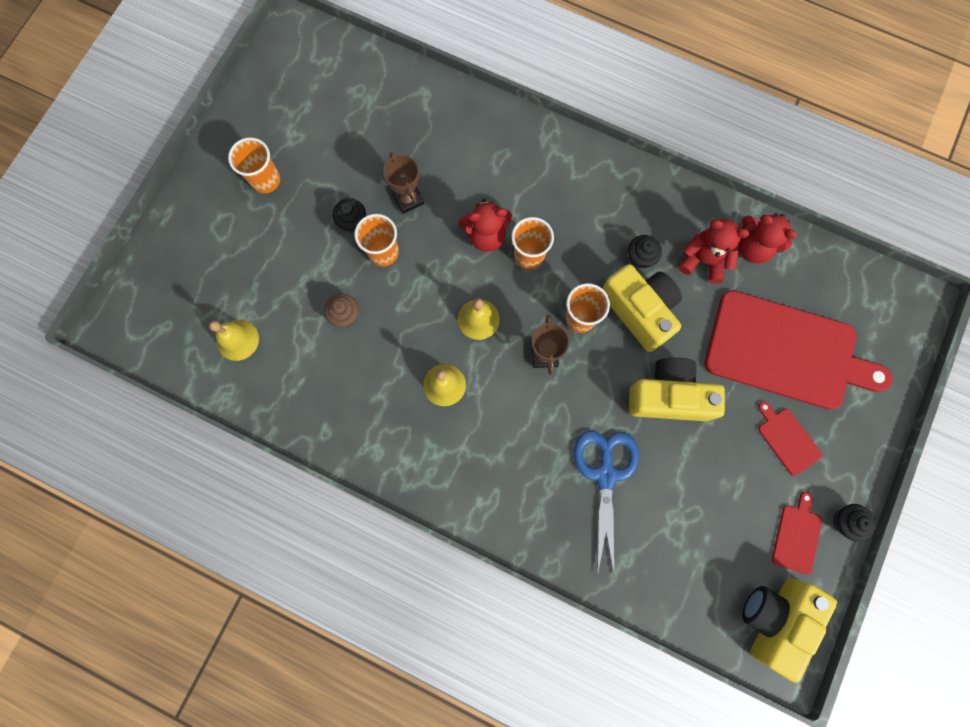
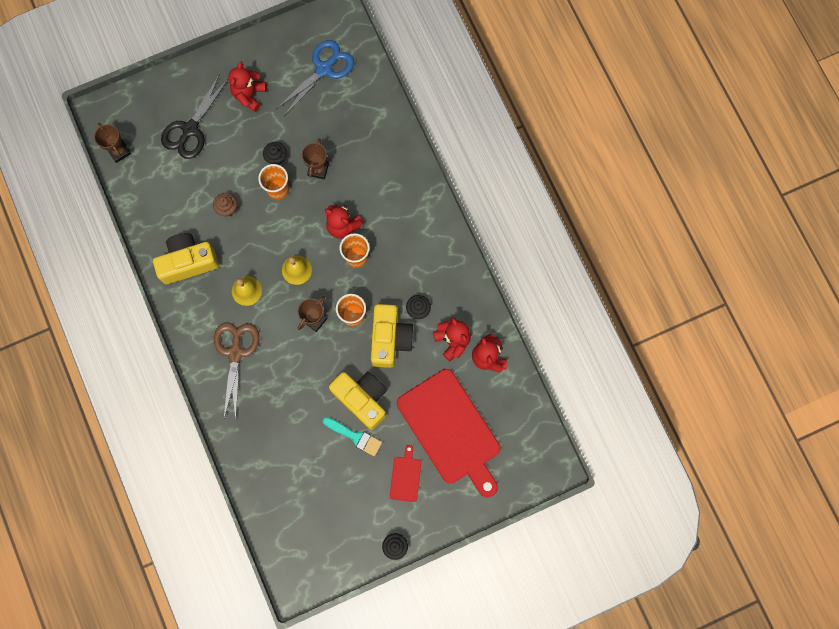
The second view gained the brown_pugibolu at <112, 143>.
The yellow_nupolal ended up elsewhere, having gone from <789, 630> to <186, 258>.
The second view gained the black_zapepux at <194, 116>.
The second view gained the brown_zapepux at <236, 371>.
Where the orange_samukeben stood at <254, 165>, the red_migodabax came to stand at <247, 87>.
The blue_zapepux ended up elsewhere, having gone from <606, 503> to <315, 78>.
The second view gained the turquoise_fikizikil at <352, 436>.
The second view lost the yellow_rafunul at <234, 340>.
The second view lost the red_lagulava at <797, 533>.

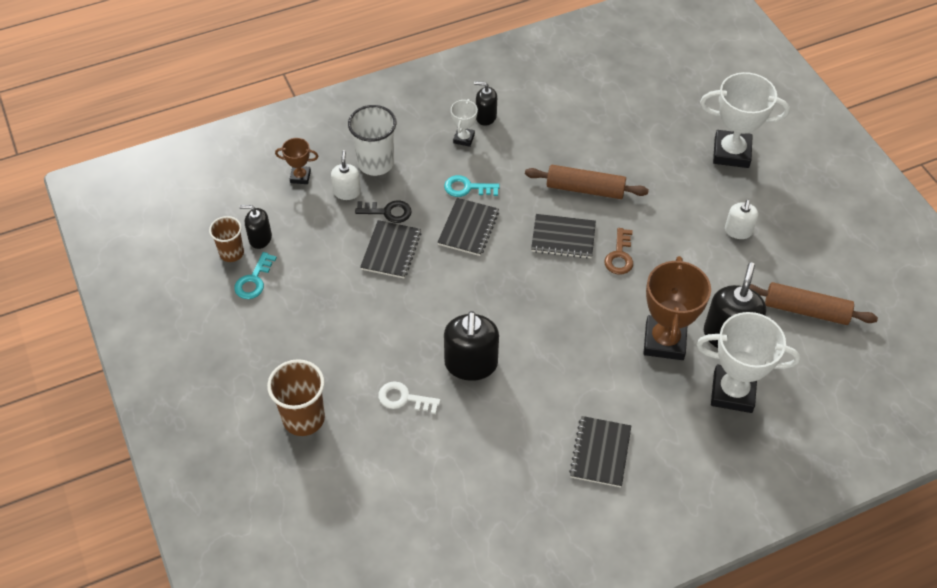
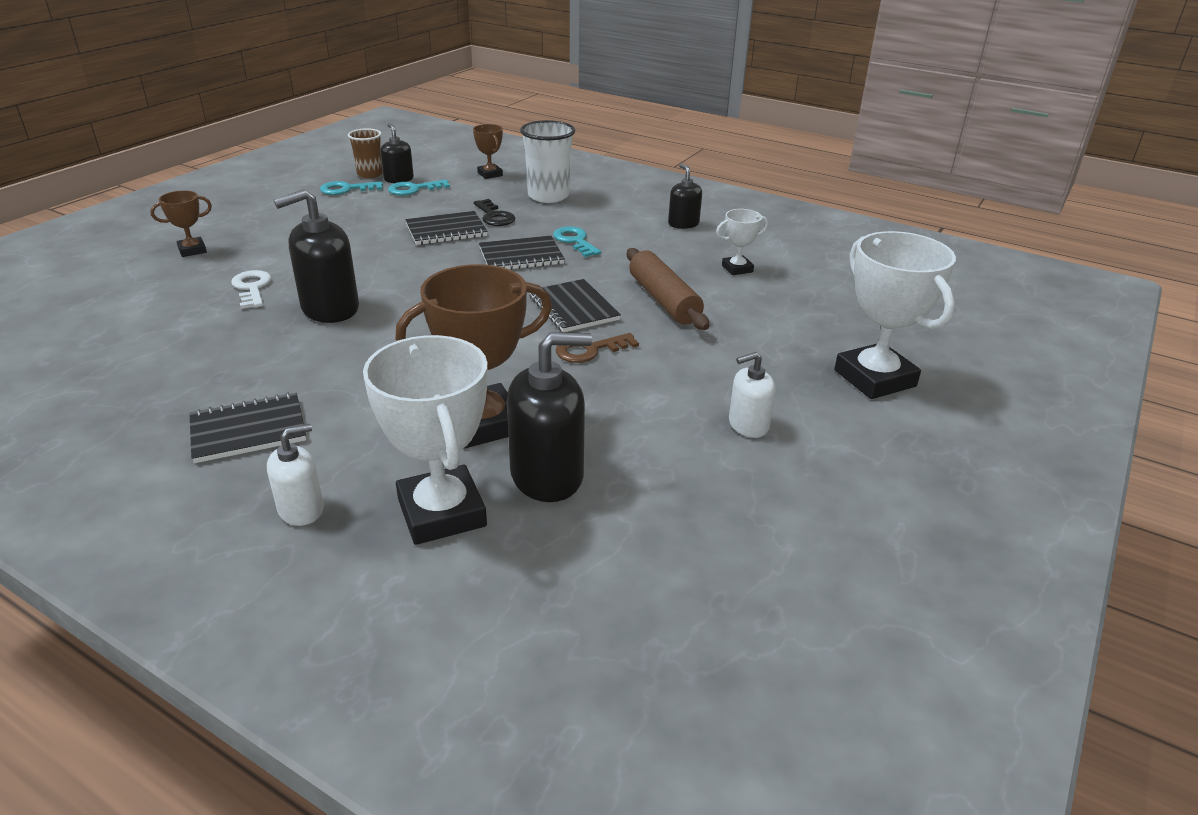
Where the brown_samukeben stood at <296, 397>, the brown_pugibolu came to stand at <181, 223>.
The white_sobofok ended up elsewhere, having gone from <346, 175> to <295, 475>.
The second view gained the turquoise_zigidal at <419, 187>.
The white_pugibolu ended up elsewhere, having gone from <464, 123> to <742, 242>.
The second view lost the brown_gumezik at <813, 303>.

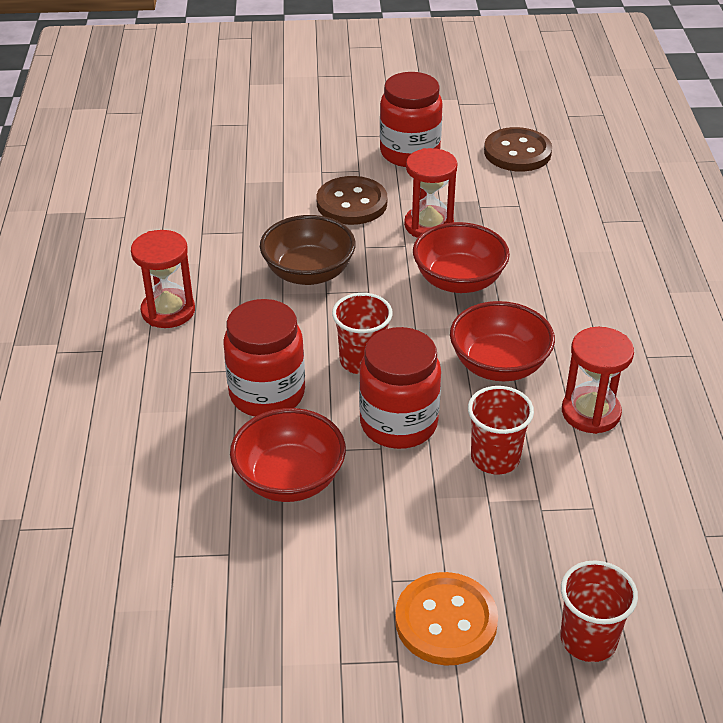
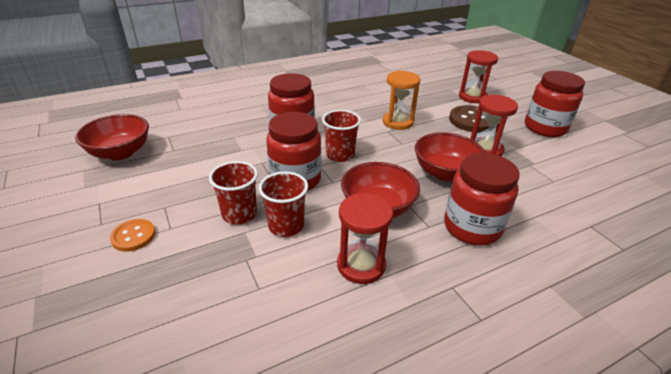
The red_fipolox ended up elsewhere, having gone from <288, 455> to <112, 137>.
The size of the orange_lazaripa at <446, 619> changed by a factor of 0.61.
The red_samukeben ended up elsewhere, having gone from <599, 611> to <233, 193>.
Where the brown_fipolox stood at <308, 250>, the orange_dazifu came to stand at <401, 100>.
The second view gained the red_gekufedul at <482, 199>.
The red_dazifu ended up elsewhere, having gone from <163, 279> to <478, 76>.
The second view lost the brown_lazaripa at <518, 149>.

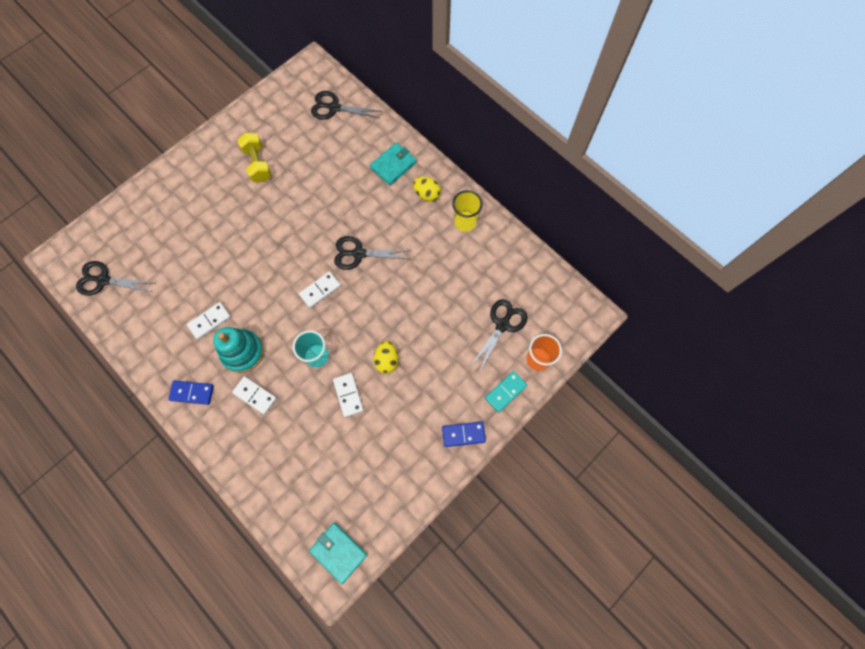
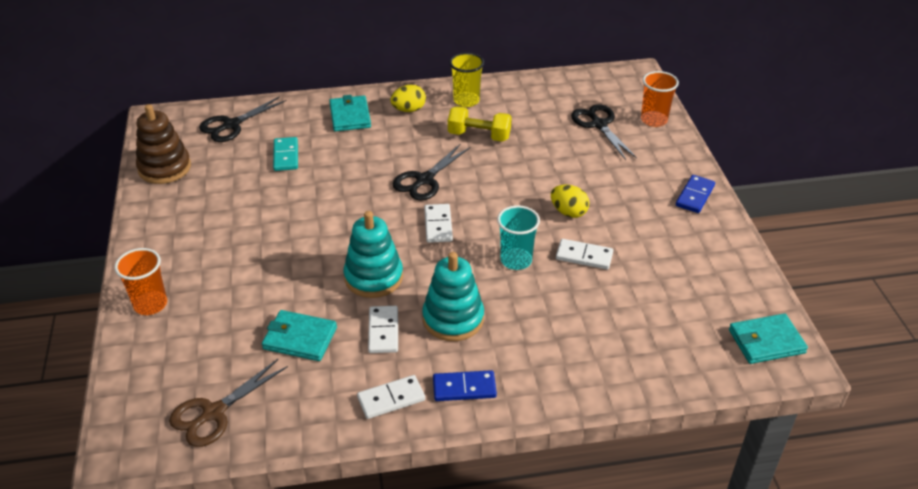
The second view gained the orange_samukeben at <140, 281>.
The second view gained the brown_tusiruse at <163, 144>.
What was the black_zapepux at <114, 278> turned into the brown_zapepux at <228, 403>.
The second view gained the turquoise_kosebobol at <299, 335>.
The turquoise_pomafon ended up elsewhere, having gone from <506, 392> to <285, 154>.
The second view gained the turquoise_tusiruse at <373, 254>.
The white_pomafon ended up elsewhere, having gone from <254, 395> to <391, 397>.
The blue_pomafon at <191, 392> ended up facing another way, 45 degrees clockwise from before.
The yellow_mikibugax ended up elsewhere, having gone from <255, 157> to <480, 124>.

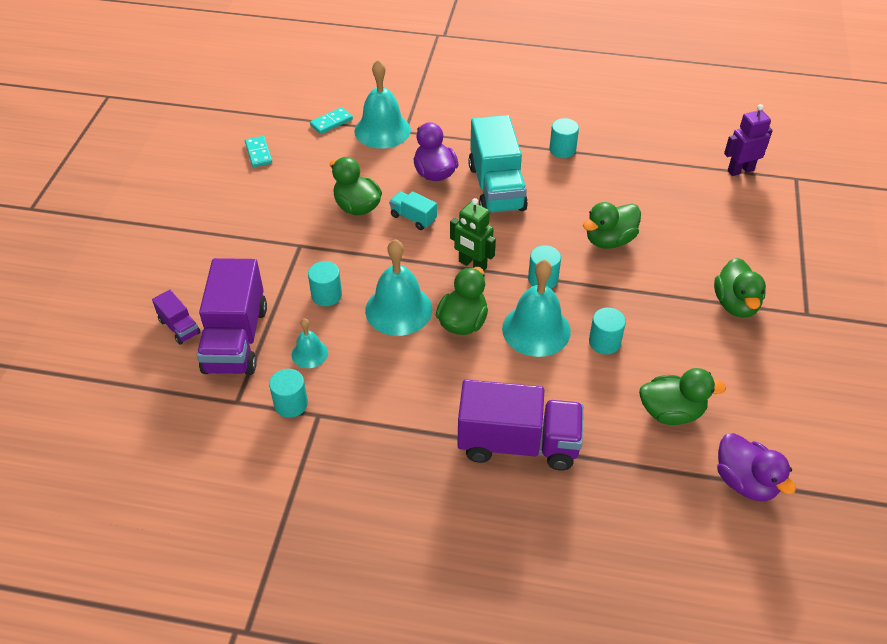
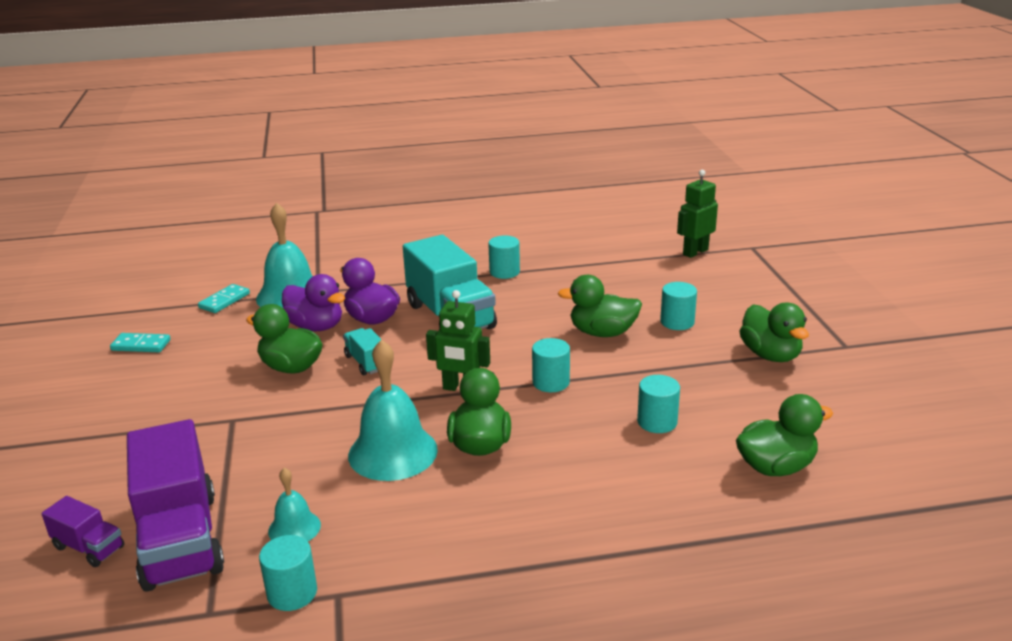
The turquoise_pomafon at <258, 151> ended up facing another way, 45 degrees counterclockwise from before.
The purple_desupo ended up elsewhere, having gone from <756, 467> to <313, 302>.
The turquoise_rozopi at <413, 210> ended up facing another way, 45 degrees clockwise from before.
The green_desupo at <612, 225> ended up facing another way, 60 degrees clockwise from before.
The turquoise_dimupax ended up elsewhere, having gone from <325, 283> to <678, 306>.
What was the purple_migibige at <748, 140> turned into the green_migibige at <697, 214>.
The second view lost the purple_rozopi at <520, 425>.
The second view lost the turquoise_rafunul at <536, 308>.

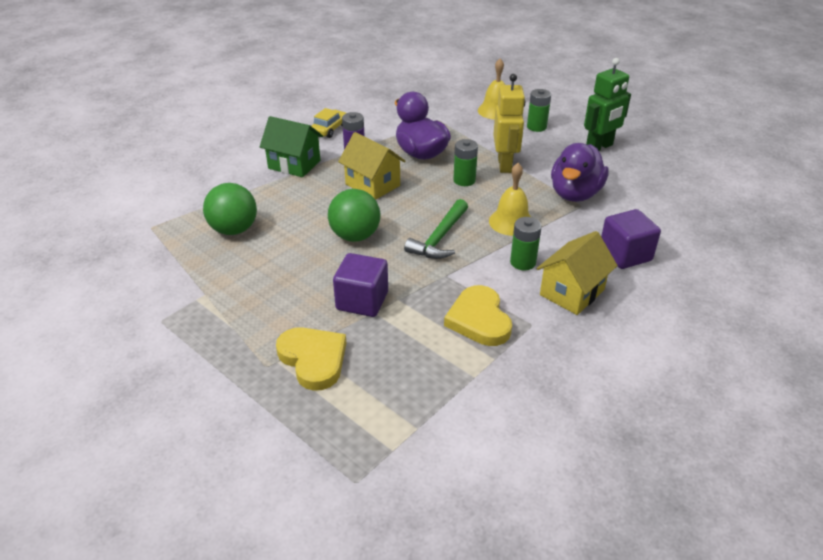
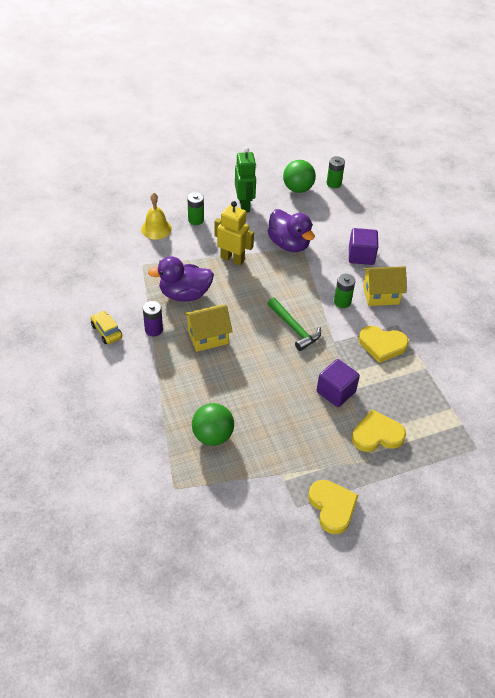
The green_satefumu ended up elsewhere, having gone from <354, 215> to <299, 176>.
The second view gained the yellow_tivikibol at <333, 507>.
The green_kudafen ended up elsewhere, having gone from <465, 162> to <336, 172>.
The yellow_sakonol at <577, 273> ended up facing another way, 75 degrees counterclockwise from before.
The second view lost the green_sakonol at <291, 146>.
The second view lost the yellow_rafunul at <510, 199>.

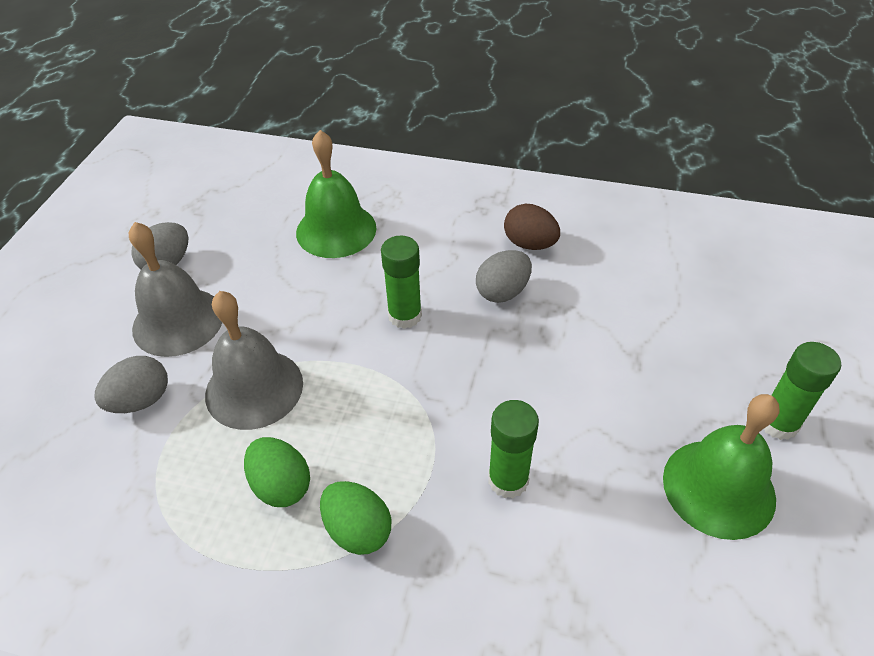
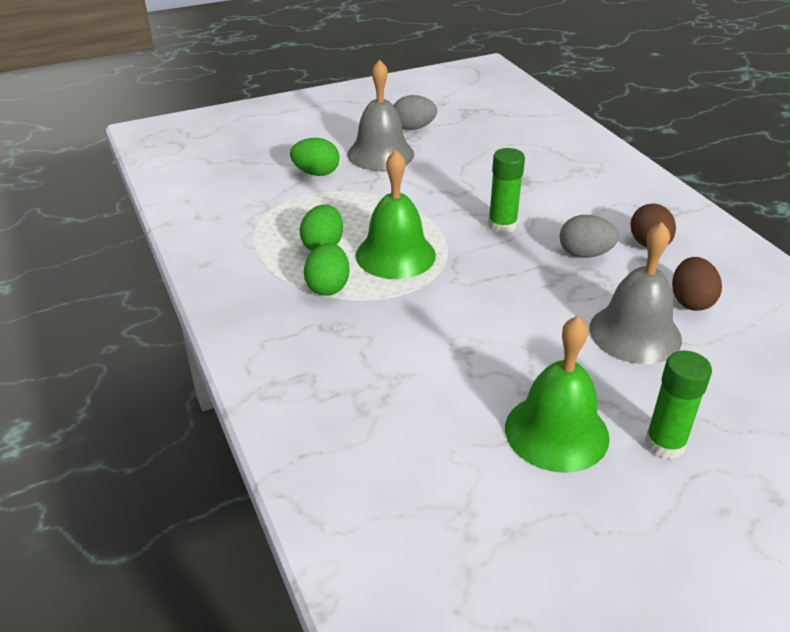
What was the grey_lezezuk at <131, 384> turned into the green_lezezuk at <315, 157>.
The green_rafunul ended up elsewhere, having gone from <336, 194> to <396, 214>.
The grey_rafunul ended up elsewhere, having gone from <254, 360> to <635, 293>.
The second view gained the brown_lezezuk at <697, 284>.
The second view lost the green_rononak at <513, 449>.

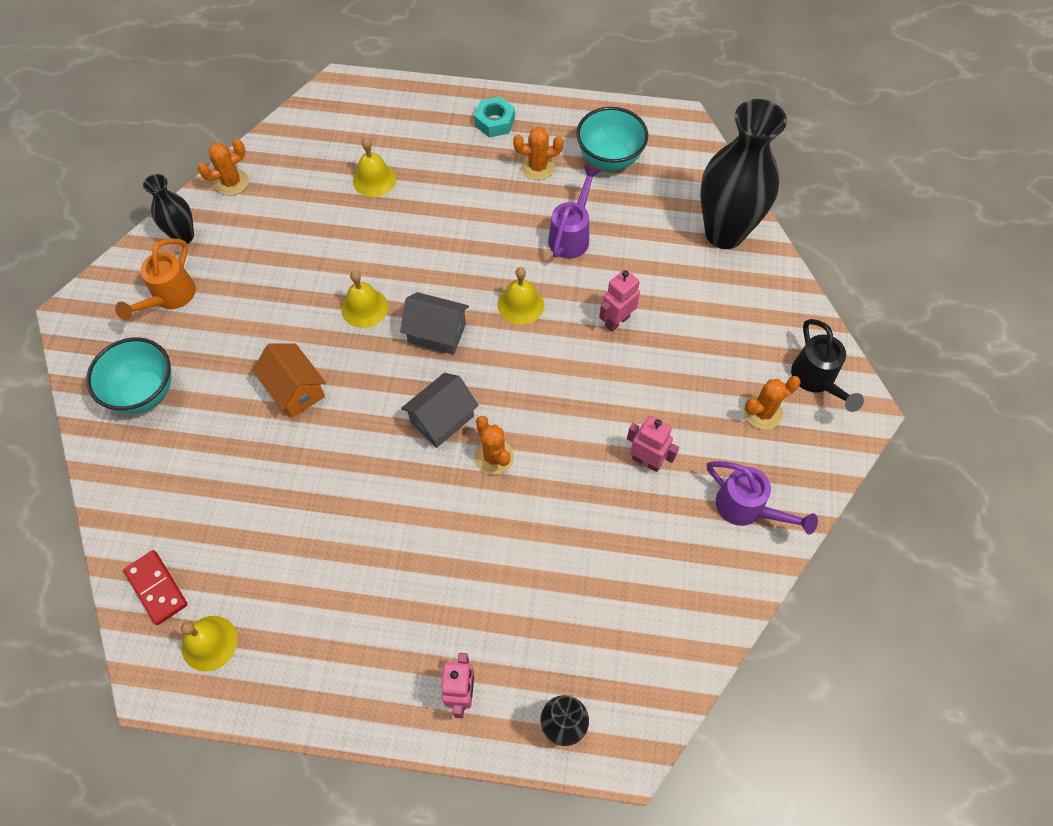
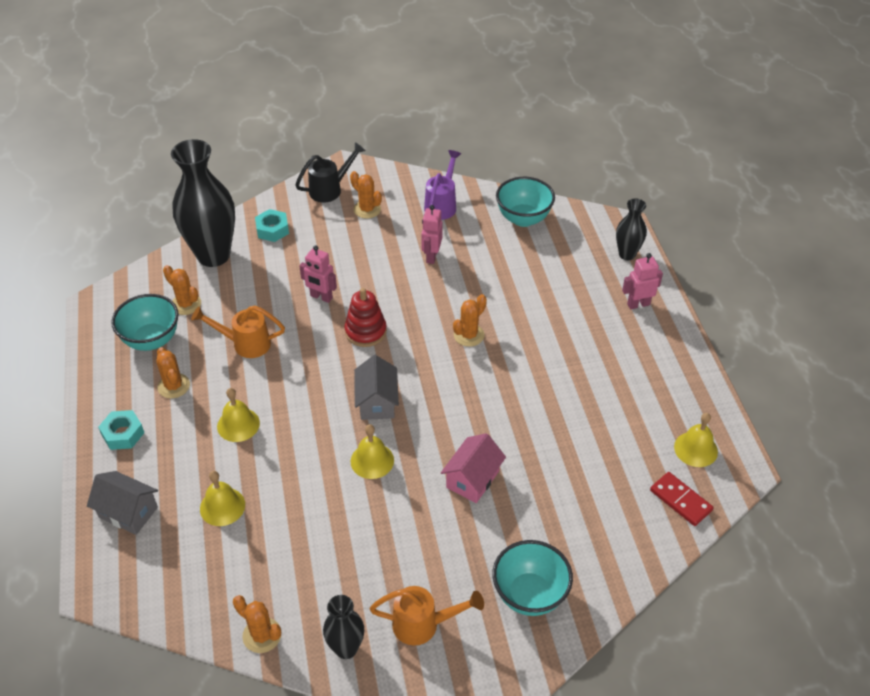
The grey_sakonol ended up elsewhere, having gone from <440, 410> to <122, 503>.
The second view gained the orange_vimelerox at <182, 290>.
What was the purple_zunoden at <574, 212> turned into the orange_zunoden at <238, 332>.
The yellow_rafunul ended up elsewhere, having gone from <521, 296> to <238, 415>.
The second view gained the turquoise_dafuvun at <272, 225>.
The second view gained the red_tusiruse at <366, 317>.
What was the orange_sakonol at <289, 380> turned into the pink_sakonol at <473, 468>.
The second view gained the turquoise_fipolox at <525, 202>.
The red_pomafon at <155, 587> ended up facing another way, 75 degrees counterclockwise from before.

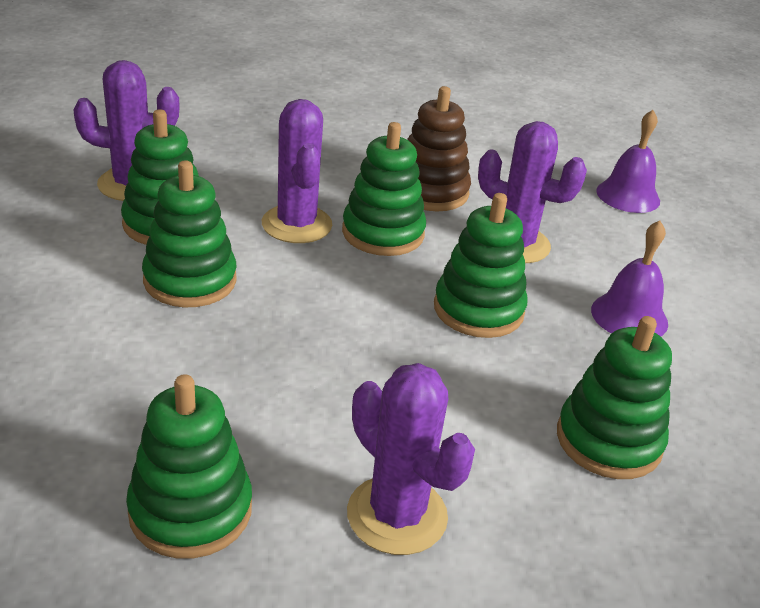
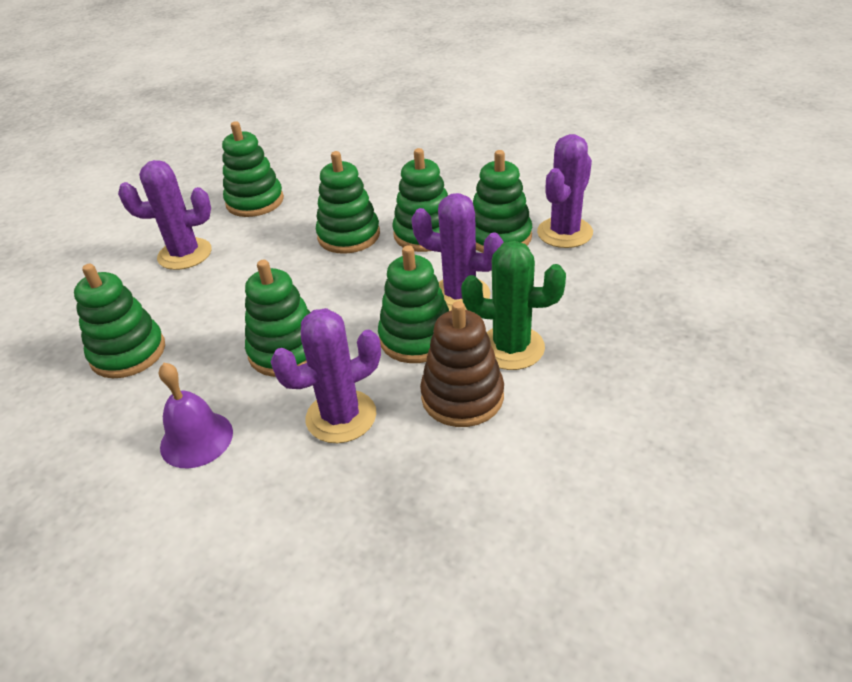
The second view gained the green_tusiruse at <348, 202>.
The second view gained the green_vimelerox at <513, 305>.
The second view lost the purple_rafunul at <628, 161>.

